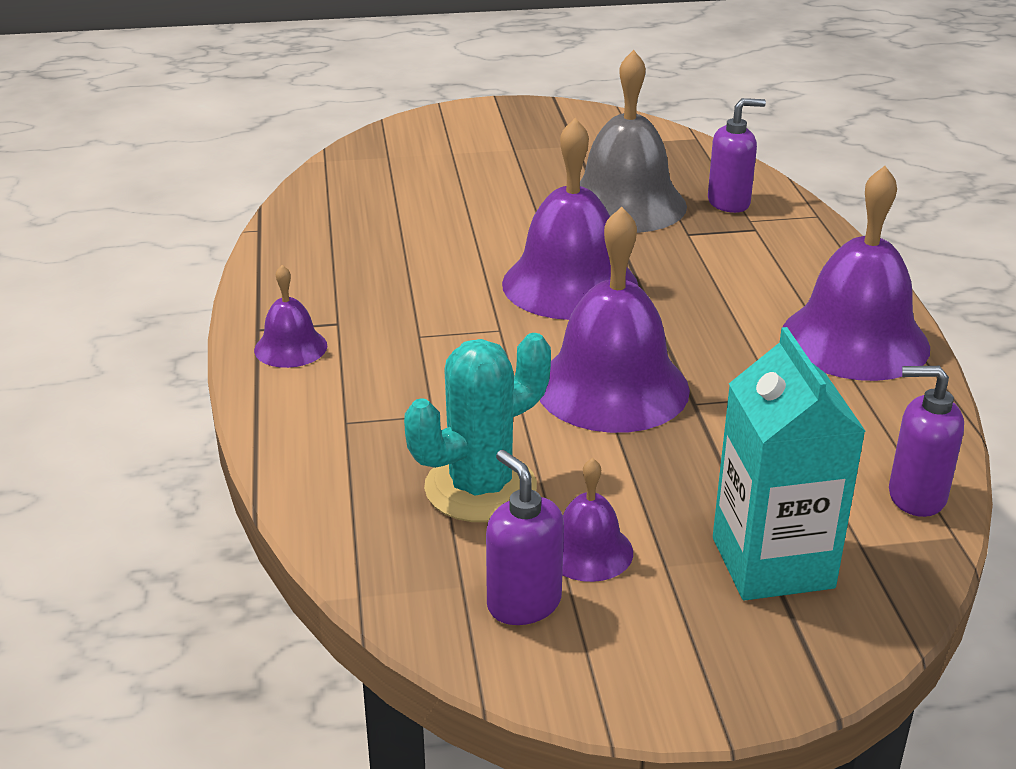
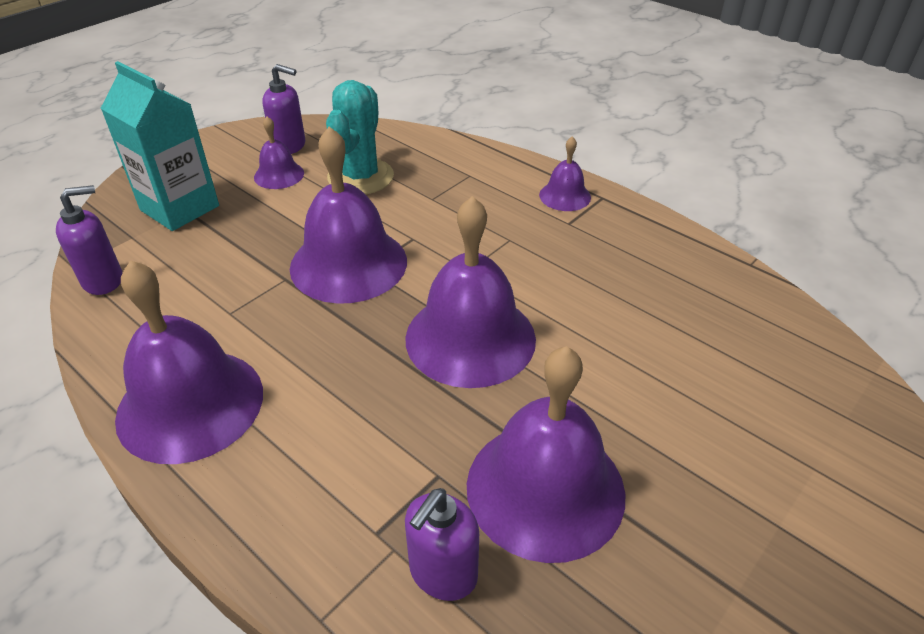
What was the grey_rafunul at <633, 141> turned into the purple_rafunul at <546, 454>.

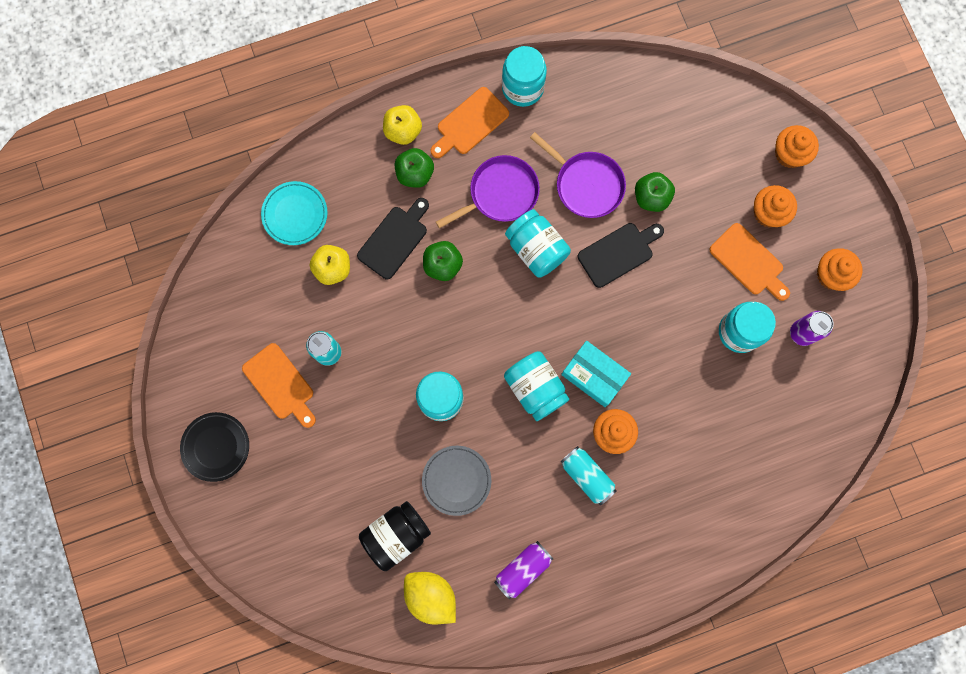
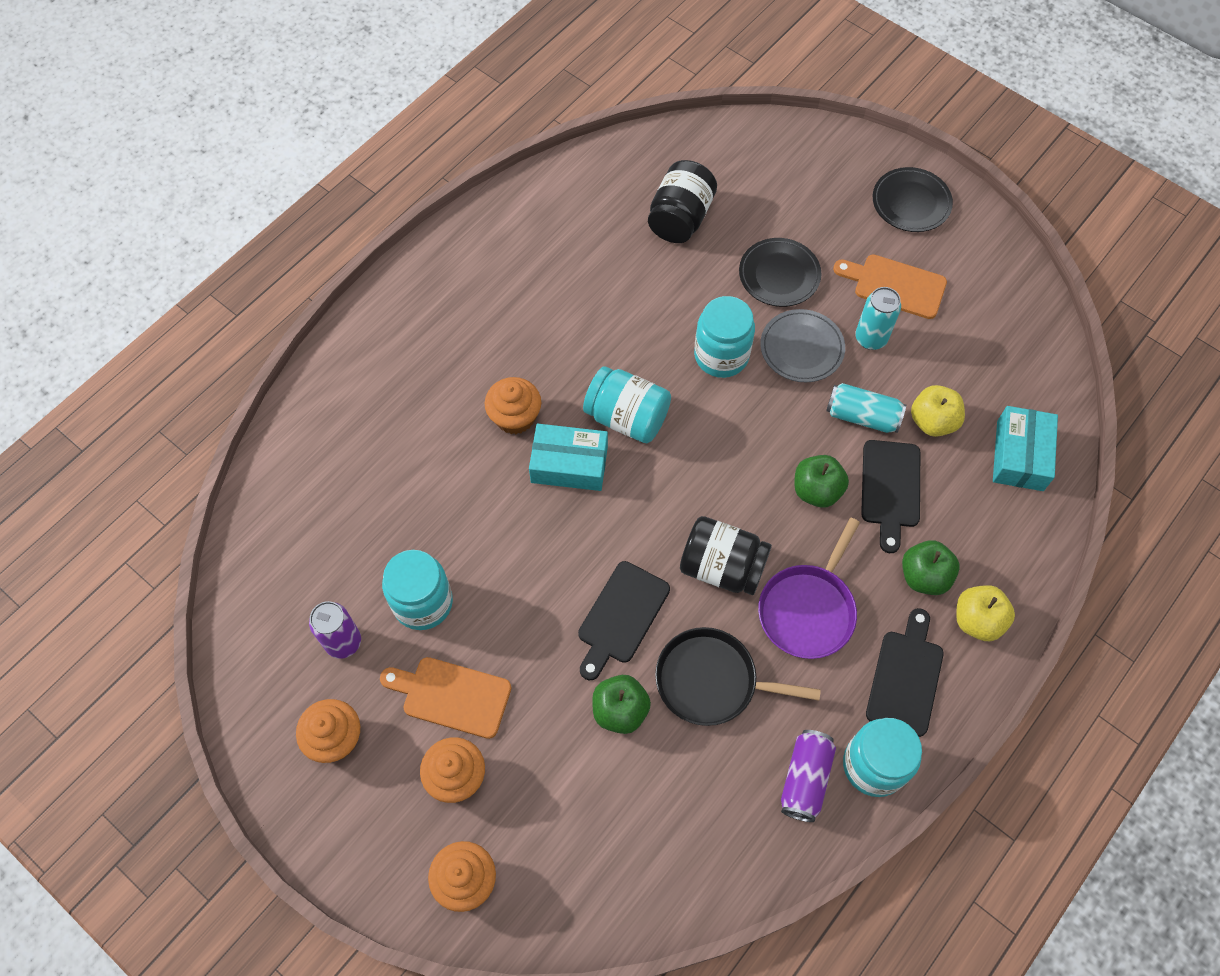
What was the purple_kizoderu at <578, 175> turned into the black_kizoderu at <738, 676>.
What was the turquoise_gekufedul at <538, 243> turned into the black_gekufedul at <726, 555>.
The second view gained the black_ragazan at <780, 272>.
The grey_ragazan ended up elsewhere, having gone from <456, 481> to <802, 345>.
The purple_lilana ended up elsewhere, having gone from <523, 570> to <808, 776>.
The turquoise_lilana ended up elsewhere, having gone from <588, 476> to <866, 408>.
What was the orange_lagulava at <470, 122> turned into the black_lagulava at <905, 672>.
Where the turquoise_ragazan stood at <294, 213>, the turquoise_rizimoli came to stand at <1025, 448>.
The second view lost the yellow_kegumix at <430, 598>.

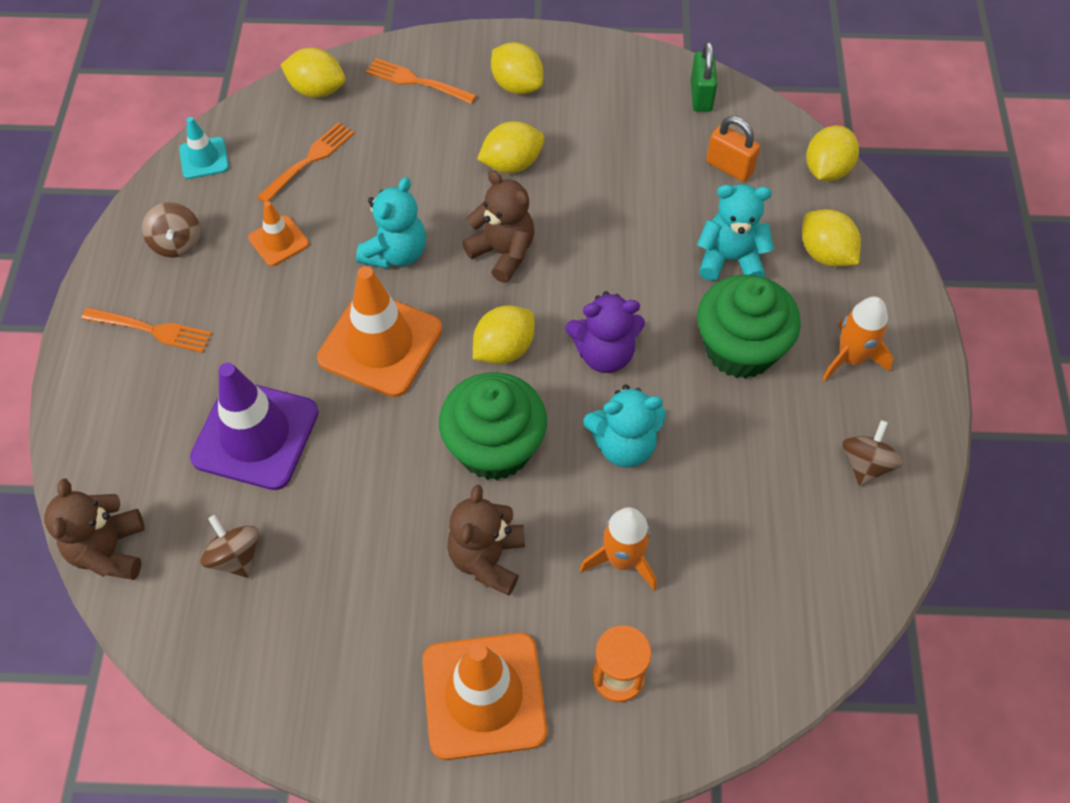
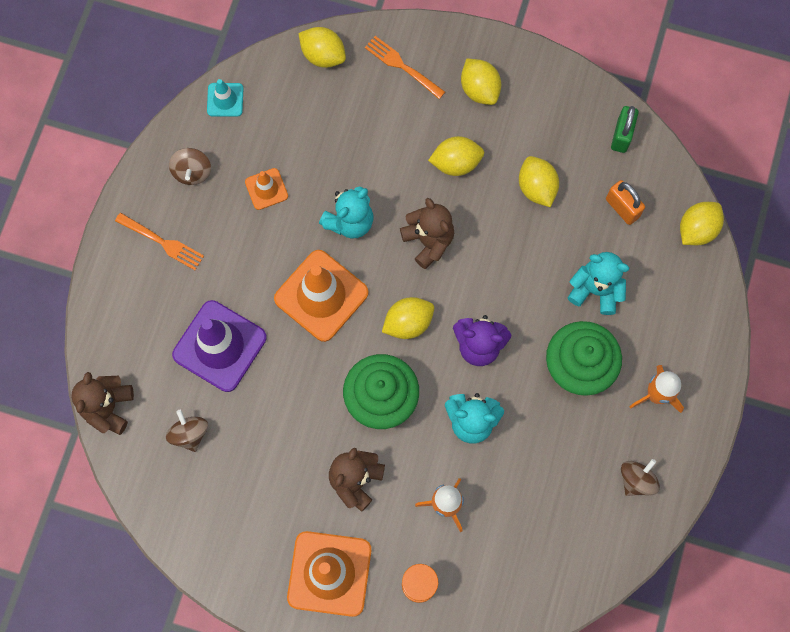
The yellow_kegumix ended up elsewhere, having gone from <831, 238> to <539, 181>.
The second view lost the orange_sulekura at <305, 162>.

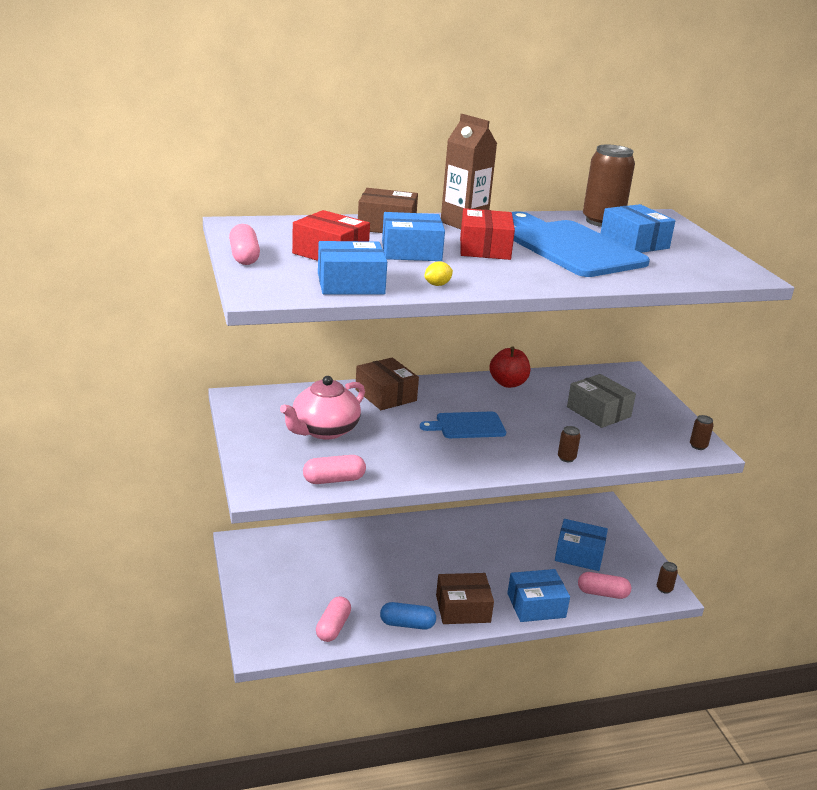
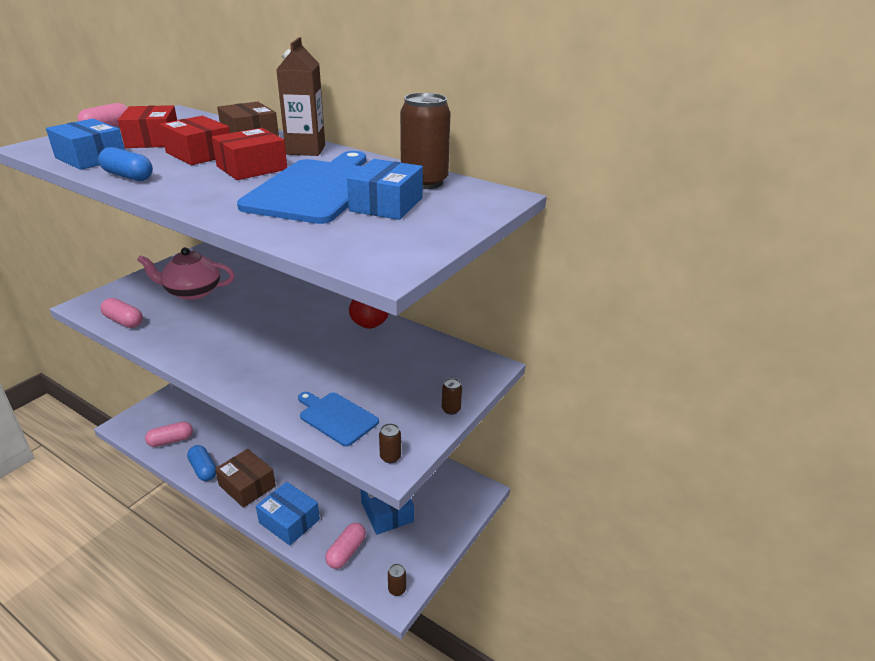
Where the yellow_kegumix stood at <438, 273>, the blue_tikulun came to stand at <125, 164>.
What was the blue_rizimoli at <413, 236> turned into the red_rizimoli at <195, 140>.
The blue_lagulava ended up elsewhere, having gone from <463, 425> to <338, 419>.
The pink_tikulun at <604, 585> ended up facing another way, 60 degrees clockwise from before.
The brown_lilana ended up elsewhere, having gone from <569, 444> to <452, 396>.
The second view lost the brown_rizimoli at <387, 384>.
The second view lost the grey_rizimoli at <601, 401>.

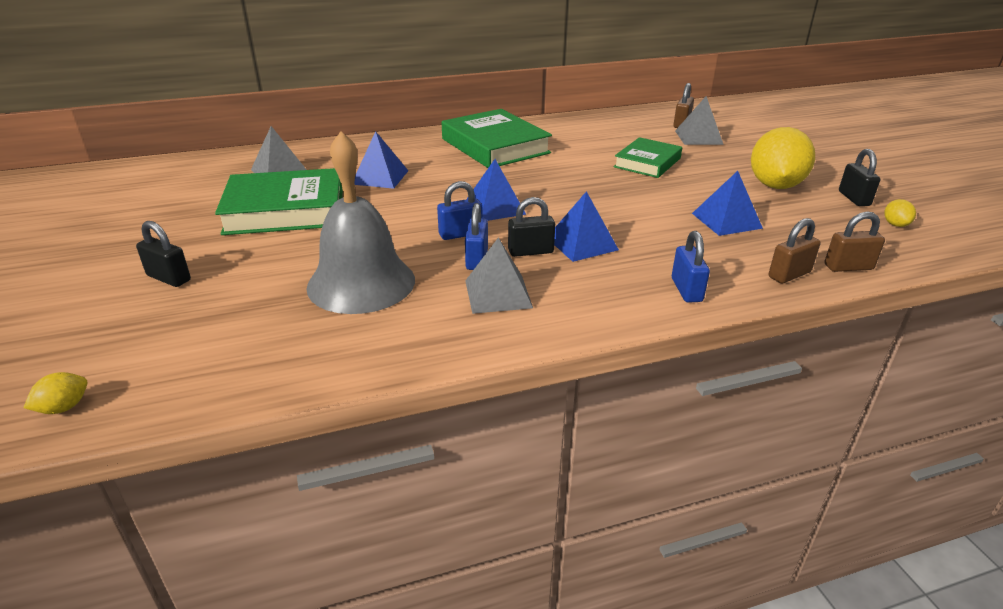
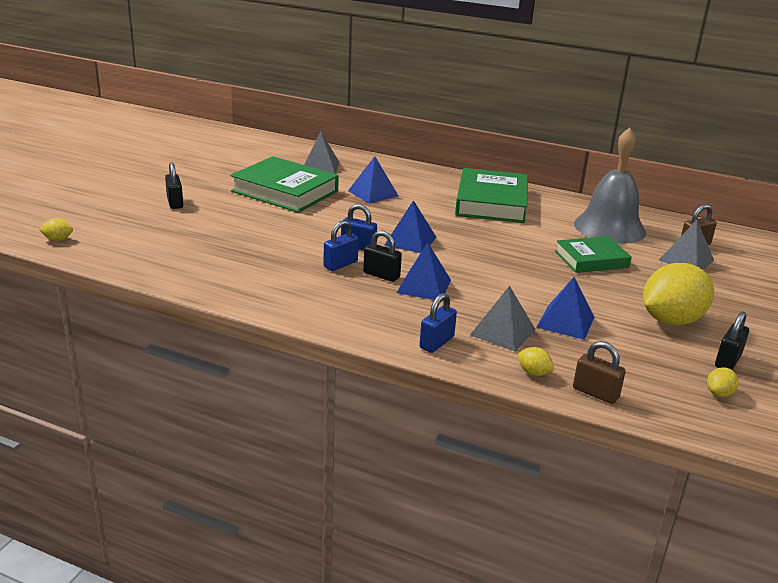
The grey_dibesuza ended up elsewhere, having gone from <499, 275> to <503, 318>.
Where the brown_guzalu stood at <794, 251>, the yellow_kegumix came to stand at <536, 361>.
The grey_rafunul ended up elsewhere, having gone from <361, 222> to <610, 185>.

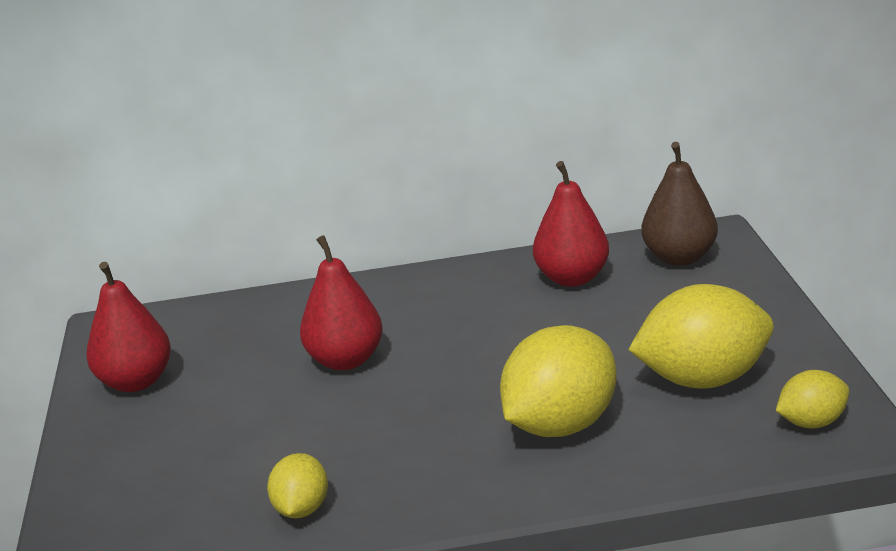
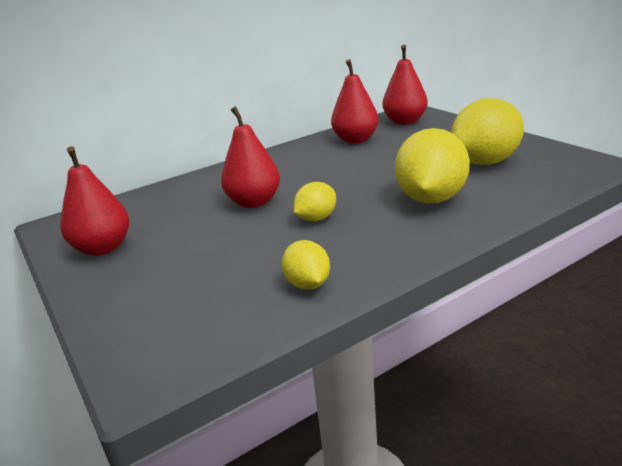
The yellow_kegumix ended up elsewhere, having gone from <812, 399> to <315, 202>.
What was the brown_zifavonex at <679, 204> turned into the red_zifavonex at <405, 85>.

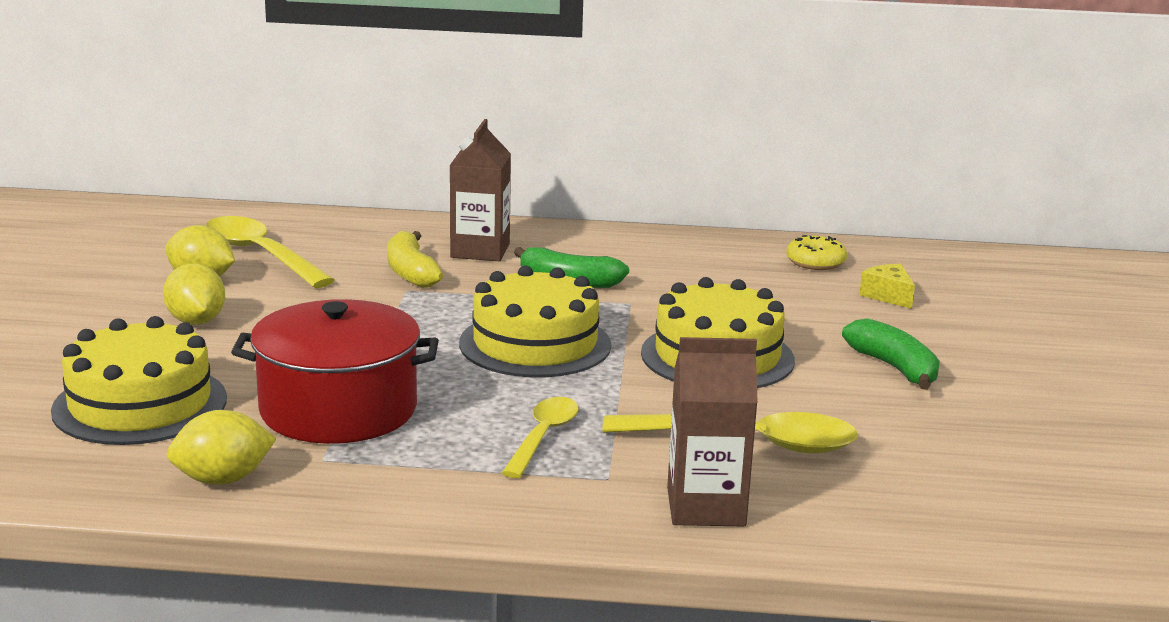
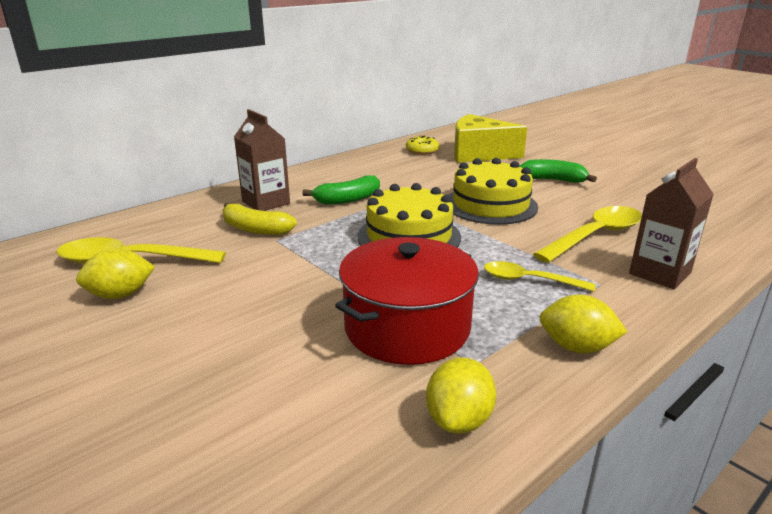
The size of the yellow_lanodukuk at <887, 286> changed by a factor of 2.28.
The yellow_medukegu at <540, 437> ended up facing another way, 45 degrees counterclockwise from before.
The yellow_kegumix ended up elsewhere, having gone from <194, 294> to <584, 324>.
The second view lost the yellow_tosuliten at <139, 380>.

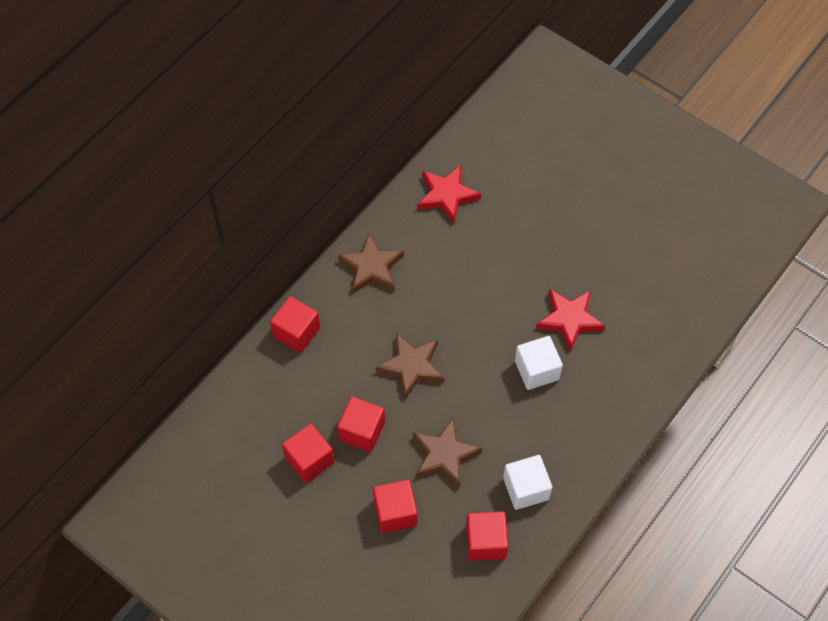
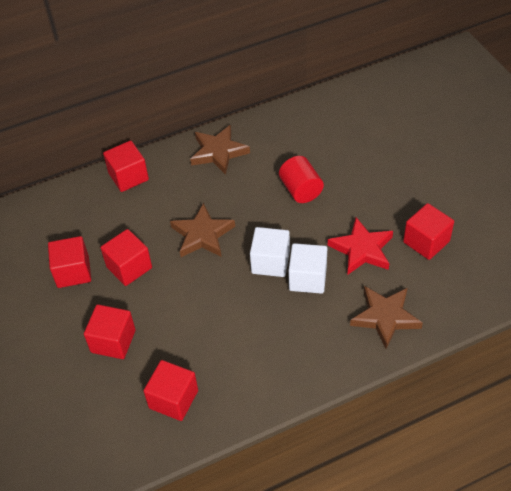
The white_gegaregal ended up elsewhere, having gone from <527, 482> to <270, 252>.
The second view gained the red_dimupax at <301, 179>.
The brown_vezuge ended up elsewhere, having gone from <447, 452> to <386, 317>.
The second view gained the red_gegaregal at <428, 231>.
The second view lost the red_vezuge at <449, 194>.

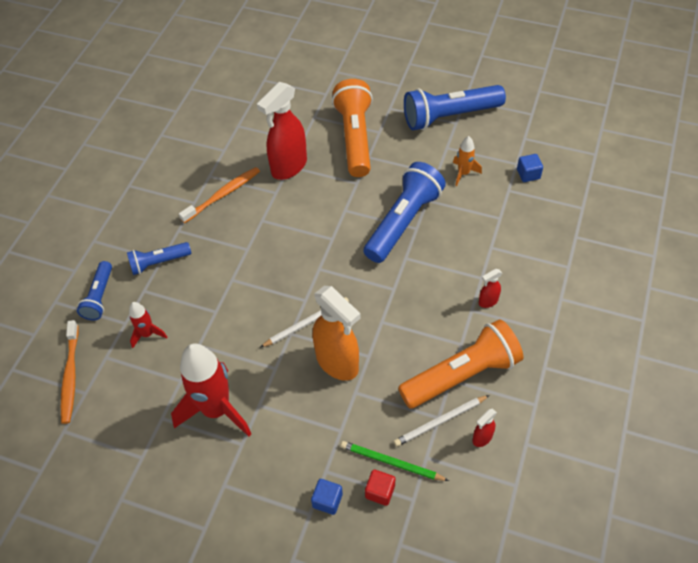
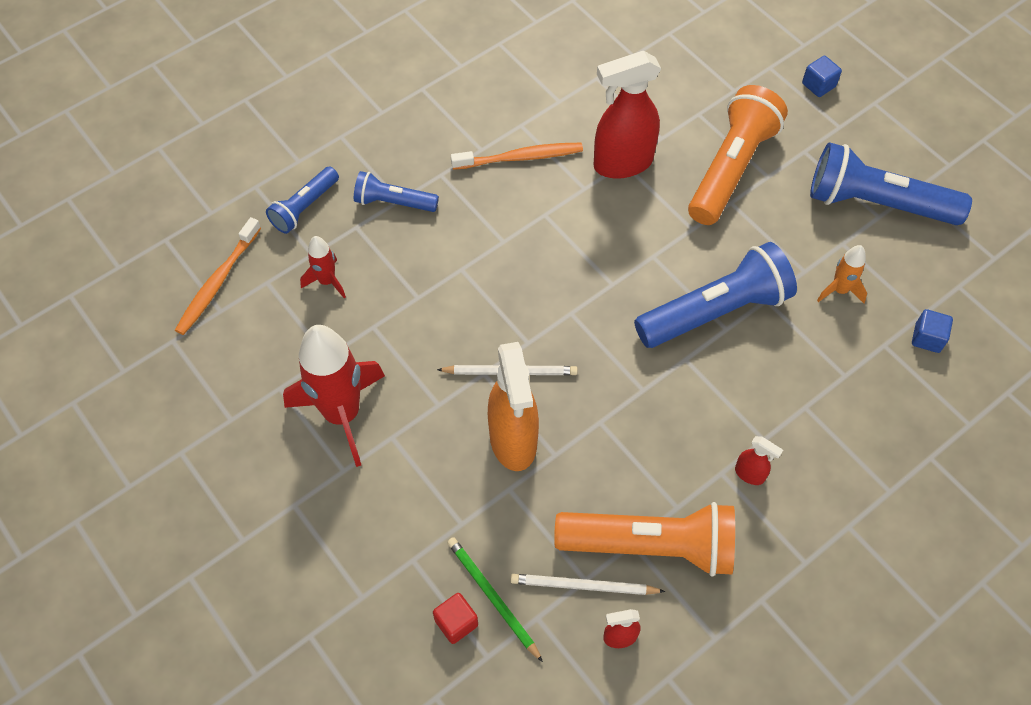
The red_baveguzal at <490, 288> ended up facing another way, 150 degrees counterclockwise from before.
The blue_gegaregal ended up elsewhere, having gone from <327, 497> to <822, 76>.

